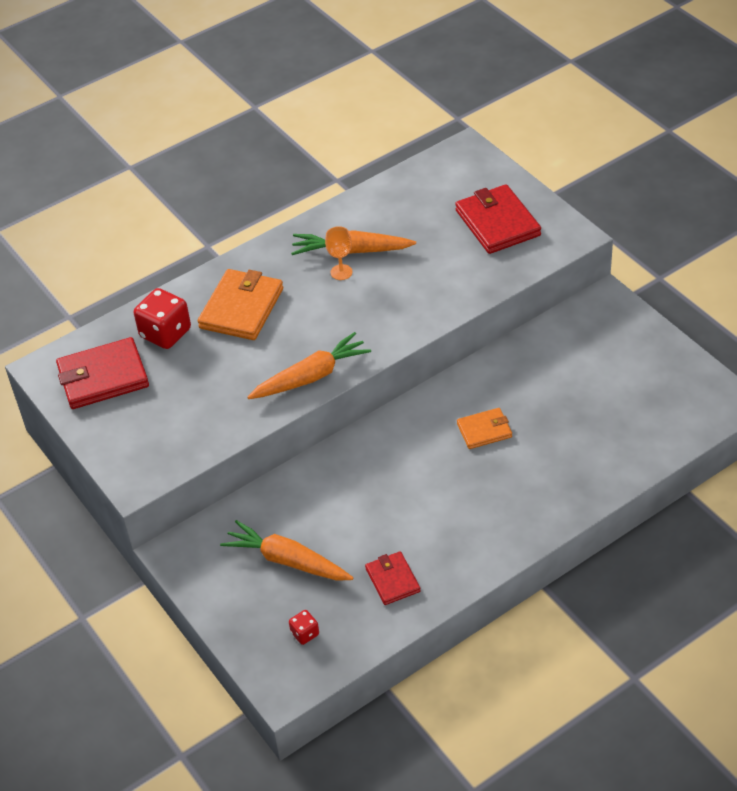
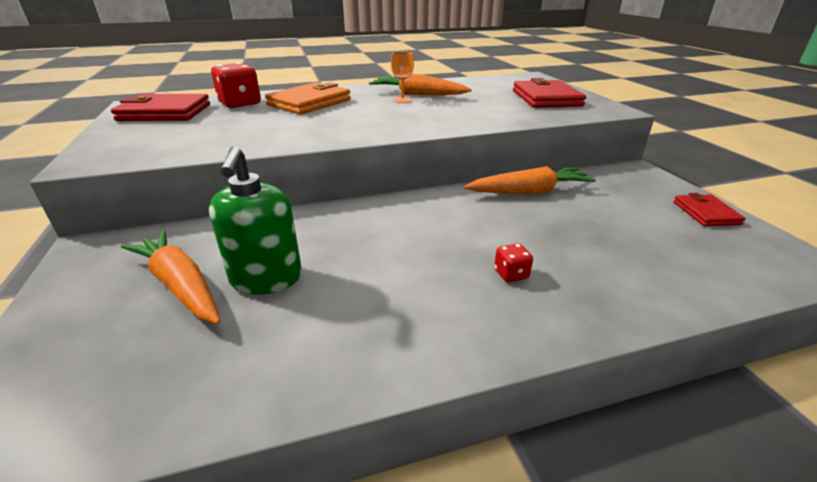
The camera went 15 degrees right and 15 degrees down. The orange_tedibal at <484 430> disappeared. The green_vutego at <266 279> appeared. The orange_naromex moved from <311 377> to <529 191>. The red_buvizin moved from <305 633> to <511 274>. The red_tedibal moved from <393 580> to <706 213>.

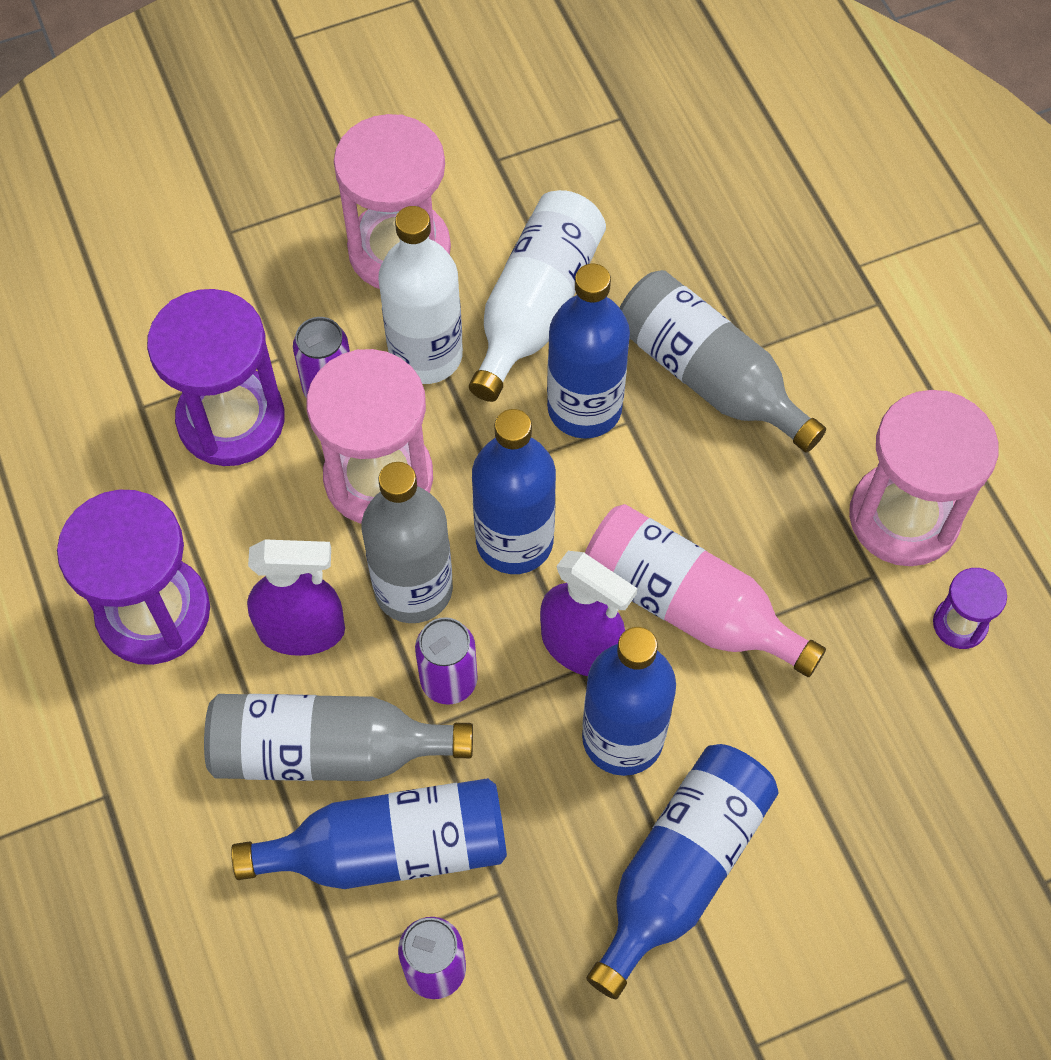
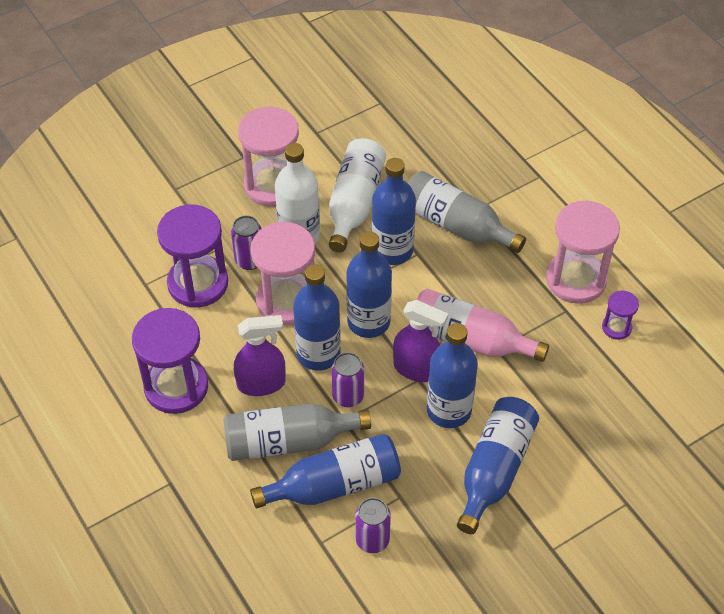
The camera went 10 degrees left and 10 degrees down. The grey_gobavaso at <413 589> became the blue_gobavaso at <318 354>.

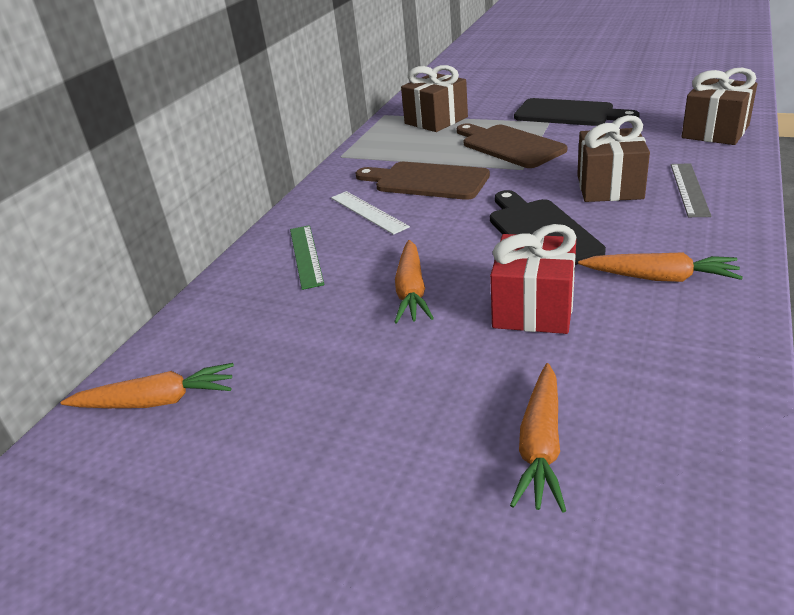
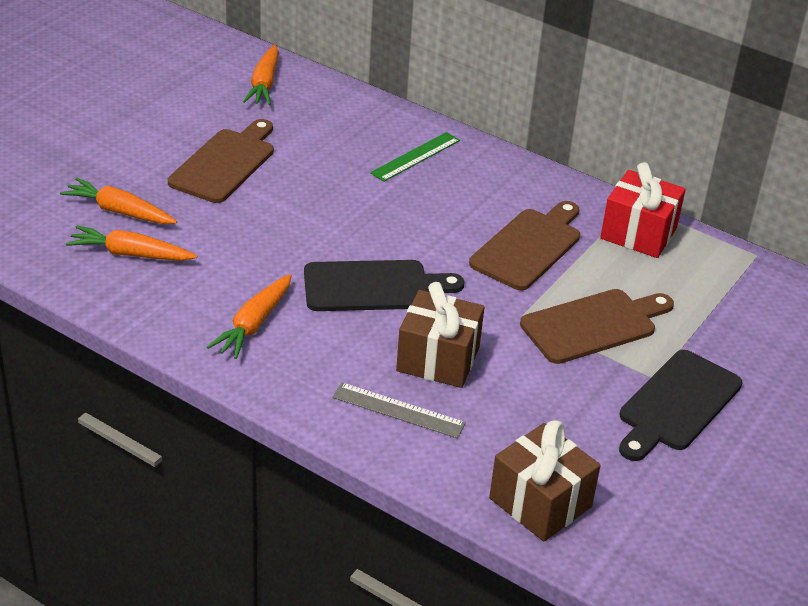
The camera went 95 degrees right and 5 degrees up. The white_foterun at <368 212> disappeared. The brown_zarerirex at <436 120> disappeared. The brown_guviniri at <225 163> appeared. The orange_naromex moved from <411 291> to <131 254>. The red_zarerirex moved from <533 308> to <638 233>. The green_foterun at <306 256> turned 45 degrees counterclockwise.

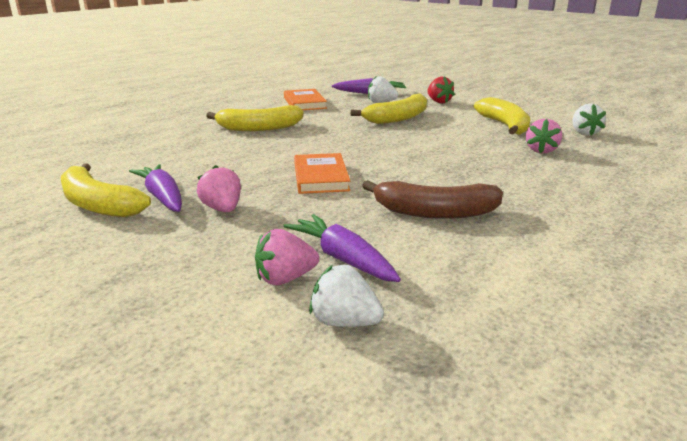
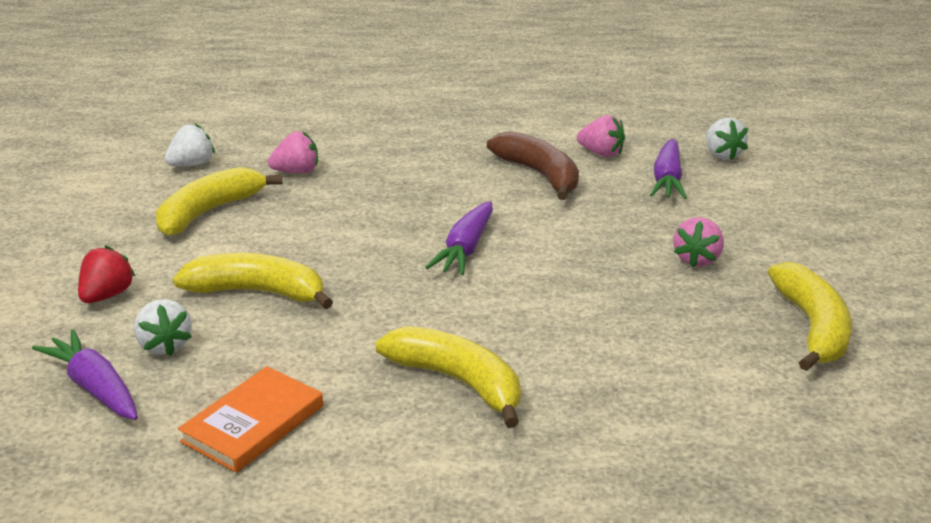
The camera went 130 degrees left and 5 degrees up. The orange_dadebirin at <320 177> disappeared. The purple_naromex moved from <162 197> to <465 249>. The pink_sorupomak moved from <285 279> to <601 153>.

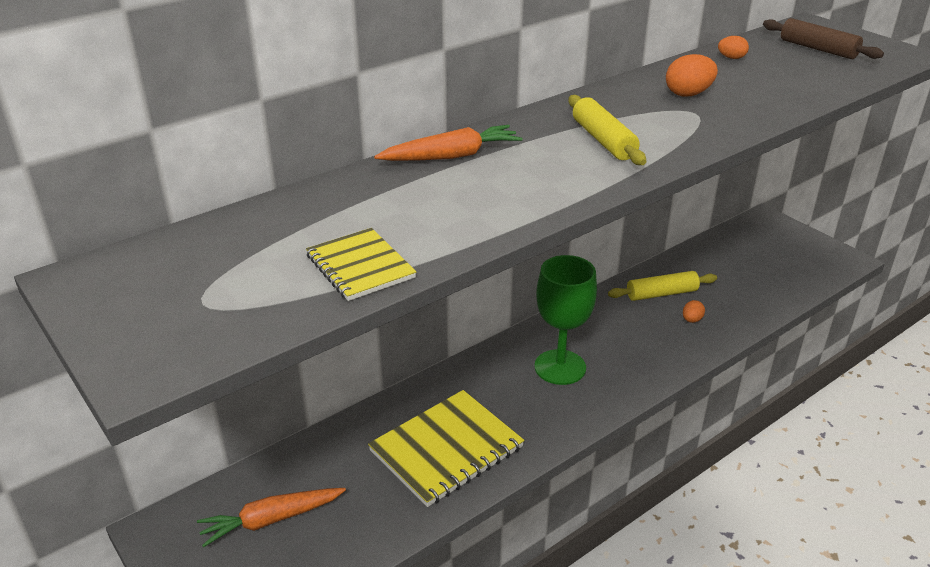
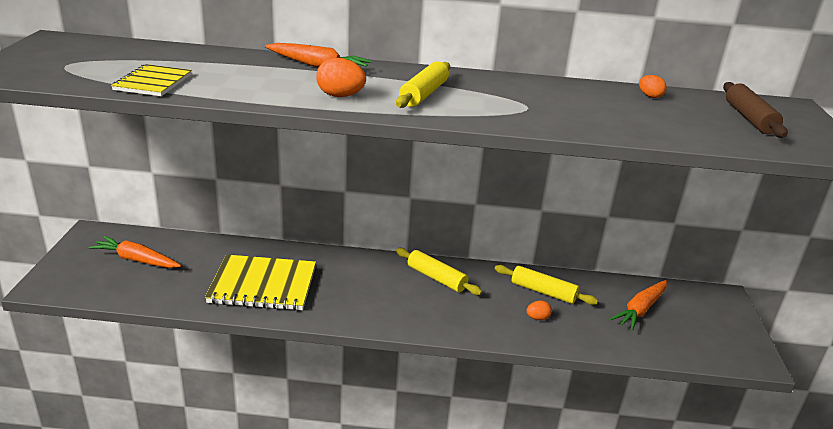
The camera went 40 degrees right and 5 degrees down. The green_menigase at <560 367> disappeared. The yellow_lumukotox at <436 278> appeared. The orange_naromex at <640 310> appeared. The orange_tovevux moved from <688 94> to <340 96>.

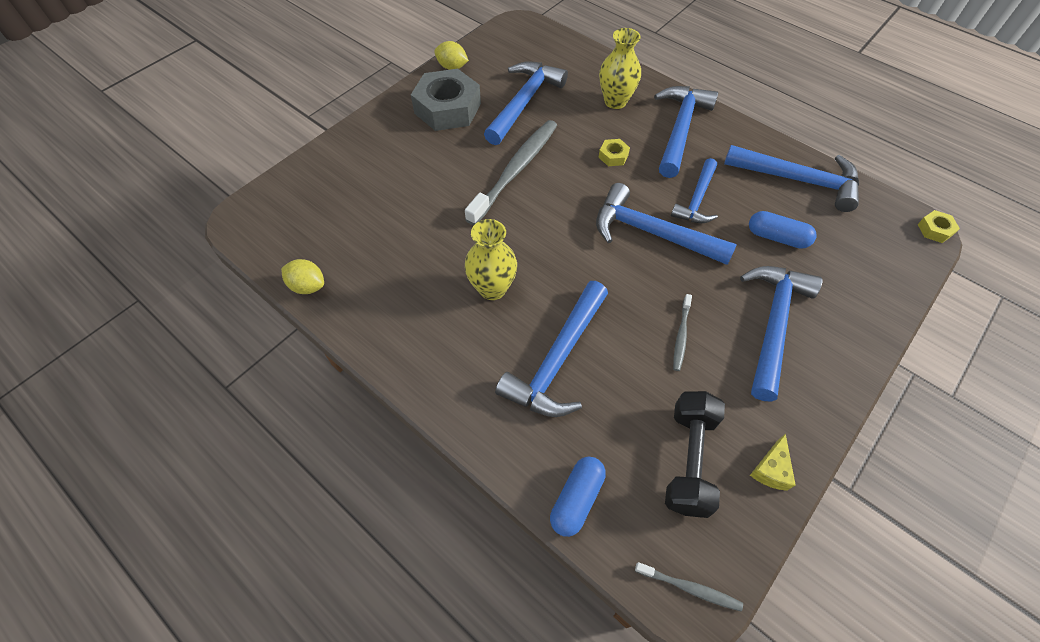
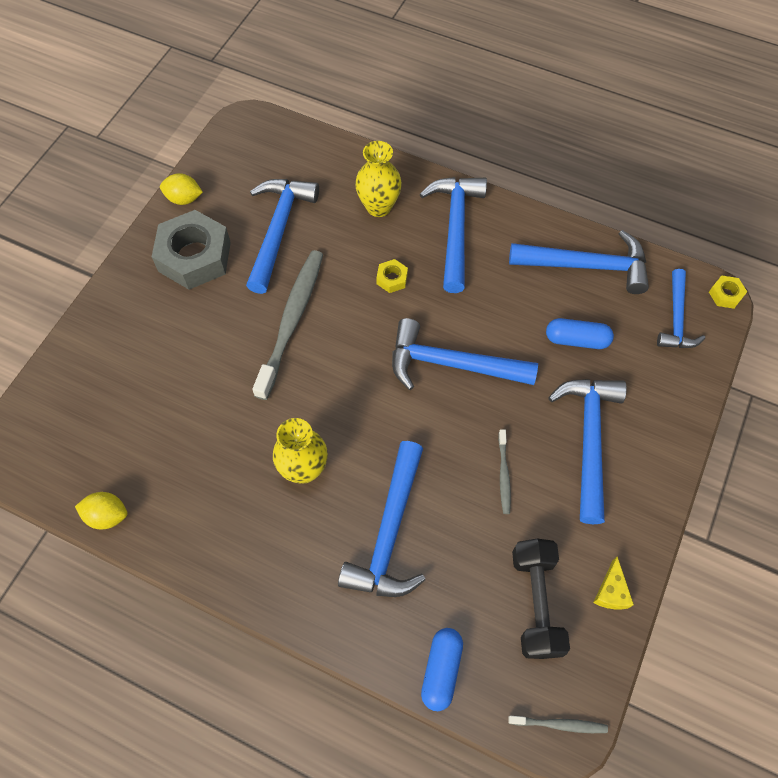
The camera went 15 degrees left and 5 degrees up. The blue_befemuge moved from <697 199> to <676 318>.

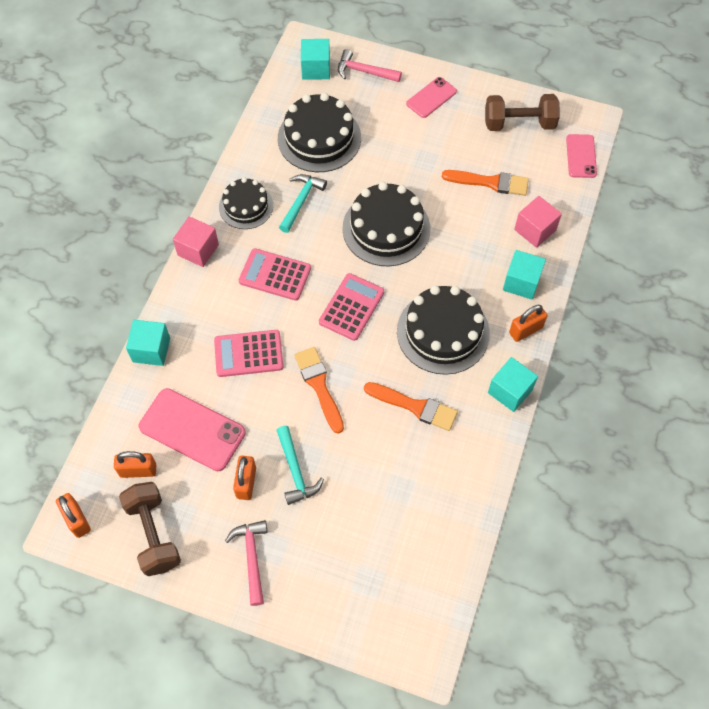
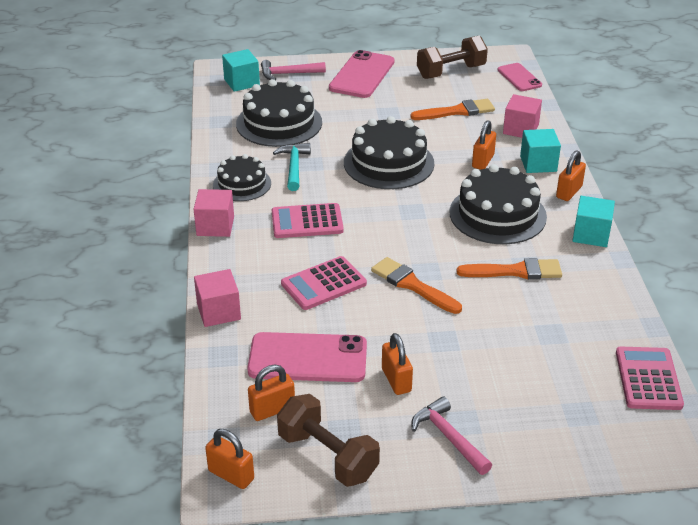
The camera went 25 degrees left and 25 degrees down. The turquoise_befemuge at <295 470> disappeared. The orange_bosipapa at <483 161> appeared. The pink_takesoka moved from <351 307> to <648 379>. The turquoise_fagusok at <151 350> became the pink_fagusok at <218 311>. The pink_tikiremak at <431 97> changed to 1.67 times the size.

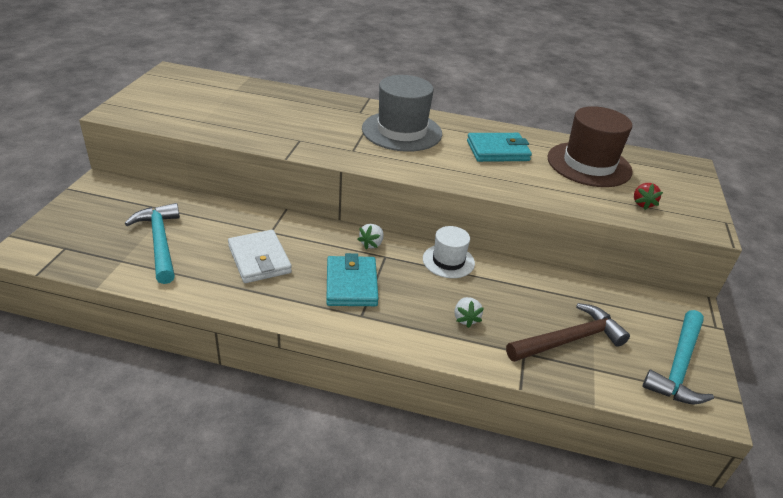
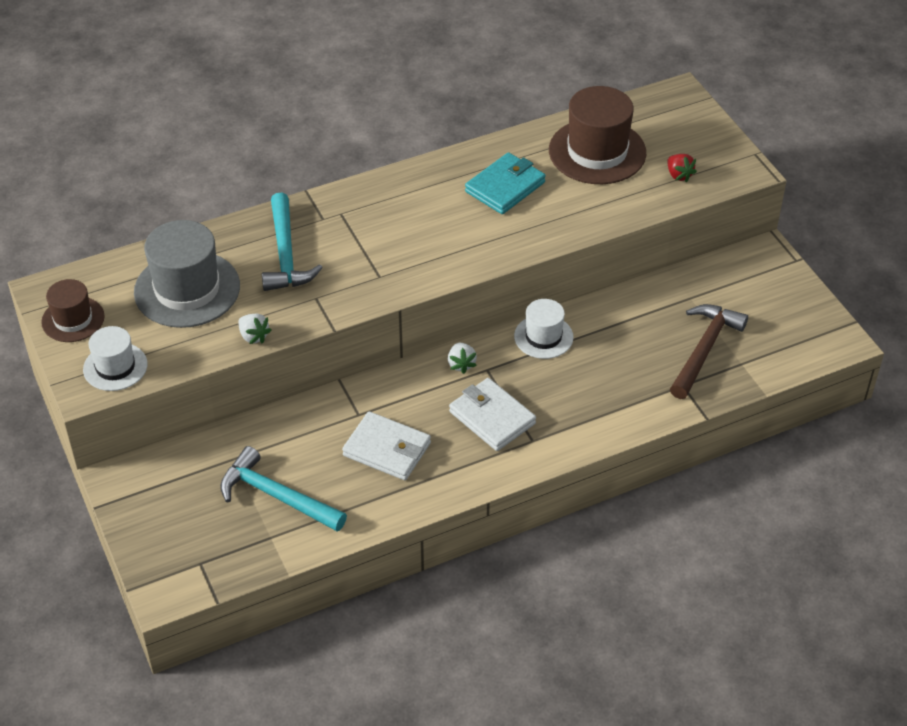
The camera went 35 degrees left and 10 degrees up. The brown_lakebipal at <73 319> appeared. The white_lakebipal at <115 367> appeared. The grey_lakebipal moved from <402 131> to <187 289>. The white_sorupomak moved from <465 319> to <254 336>. The turquoise_befemuge moved from <678 366> to <285 254>. The turquoise_tedibal at <351 284> became the white_tedibal at <492 417>.

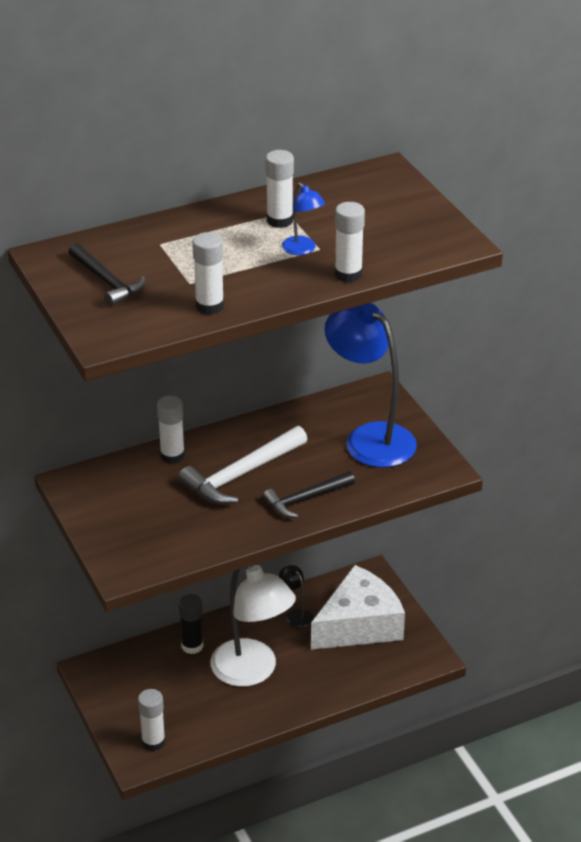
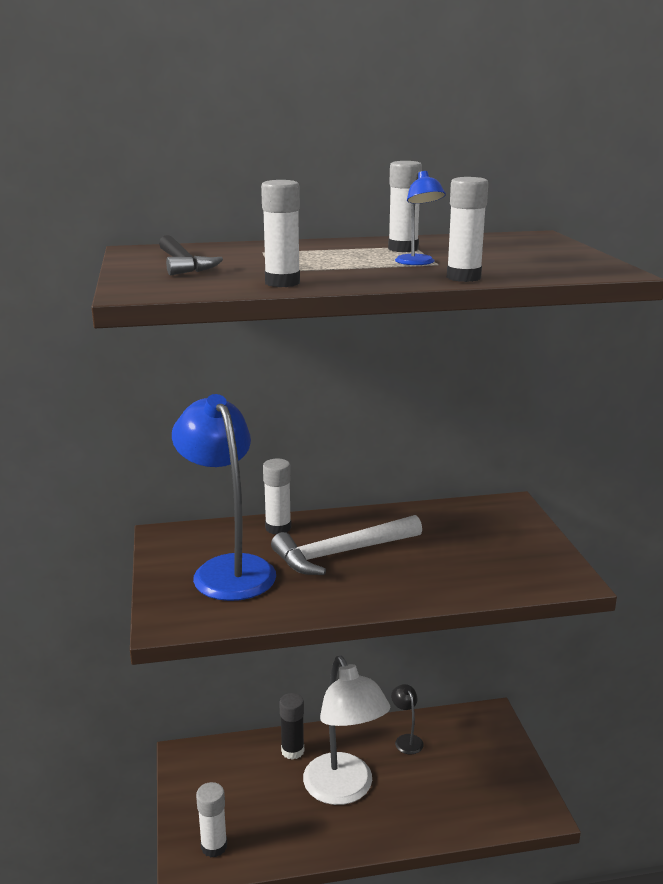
The camera went 15 degrees right and 15 degrees down. The black_befemuge at <306 499> disappeared. The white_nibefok at <359 625> disappeared. The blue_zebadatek moved from <370 438> to <228 569>.

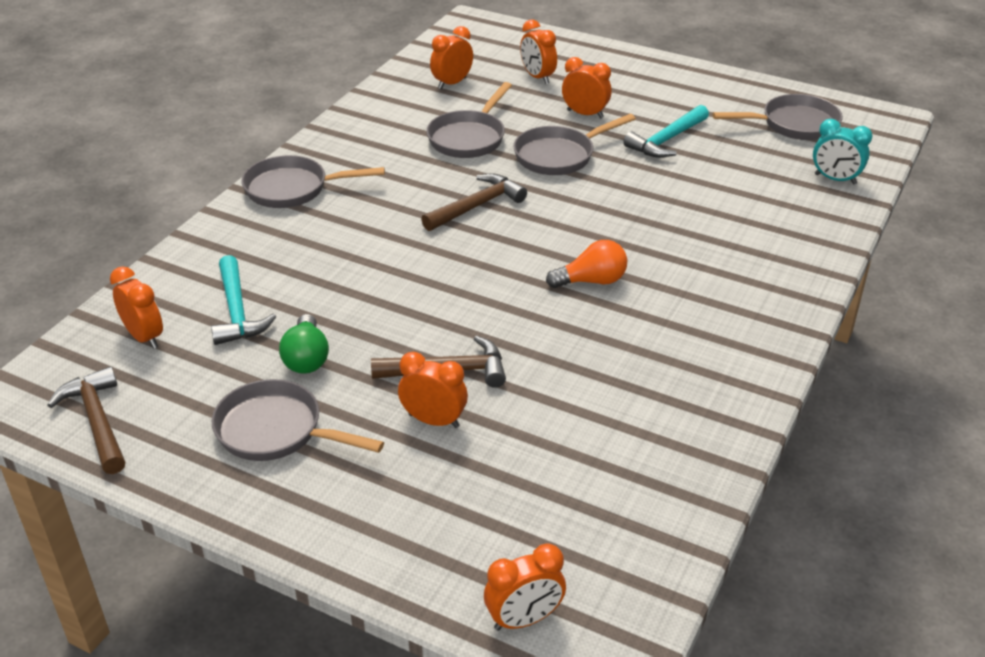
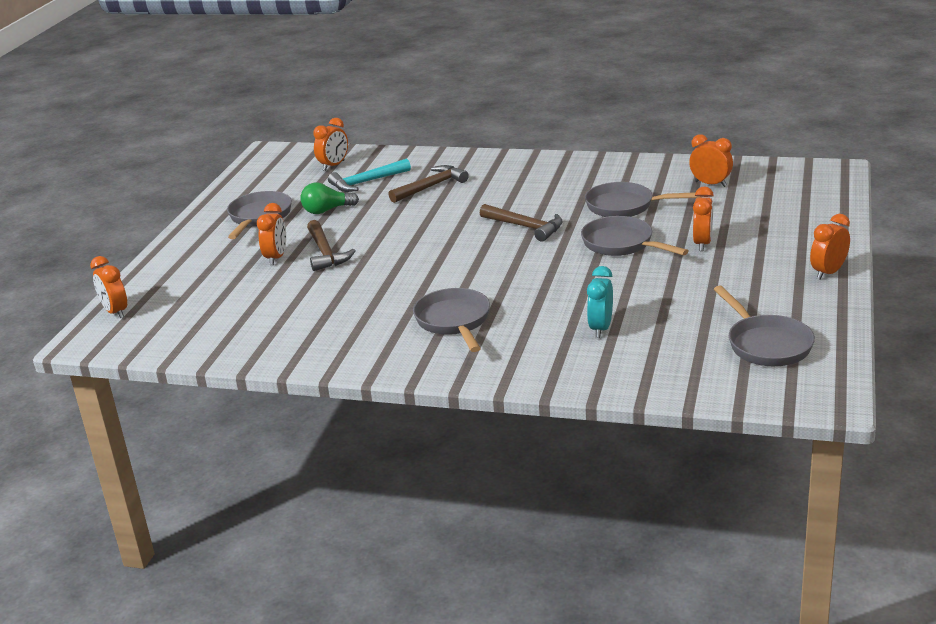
The camera went 80 degrees right and 10 degrees down. The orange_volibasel at <591 281> disappeared. The turquoise_befemuge at <666 140> disappeared. The brown_befemuge moved from <97 421> to <431 187>. The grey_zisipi moved from <293 189> to <454 322>. The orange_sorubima moved from <537 77> to <828 273>. The turquoise_sorubima moved from <835 179> to <600 328>.

